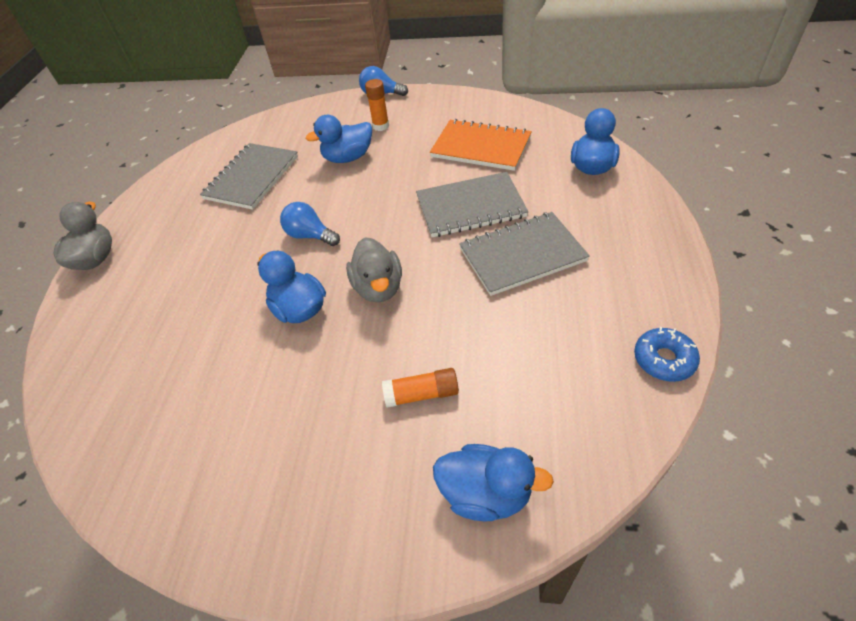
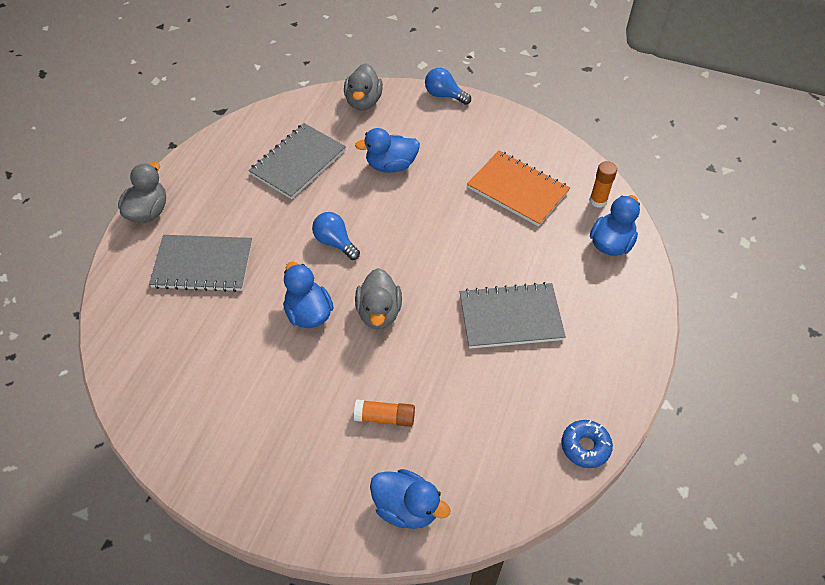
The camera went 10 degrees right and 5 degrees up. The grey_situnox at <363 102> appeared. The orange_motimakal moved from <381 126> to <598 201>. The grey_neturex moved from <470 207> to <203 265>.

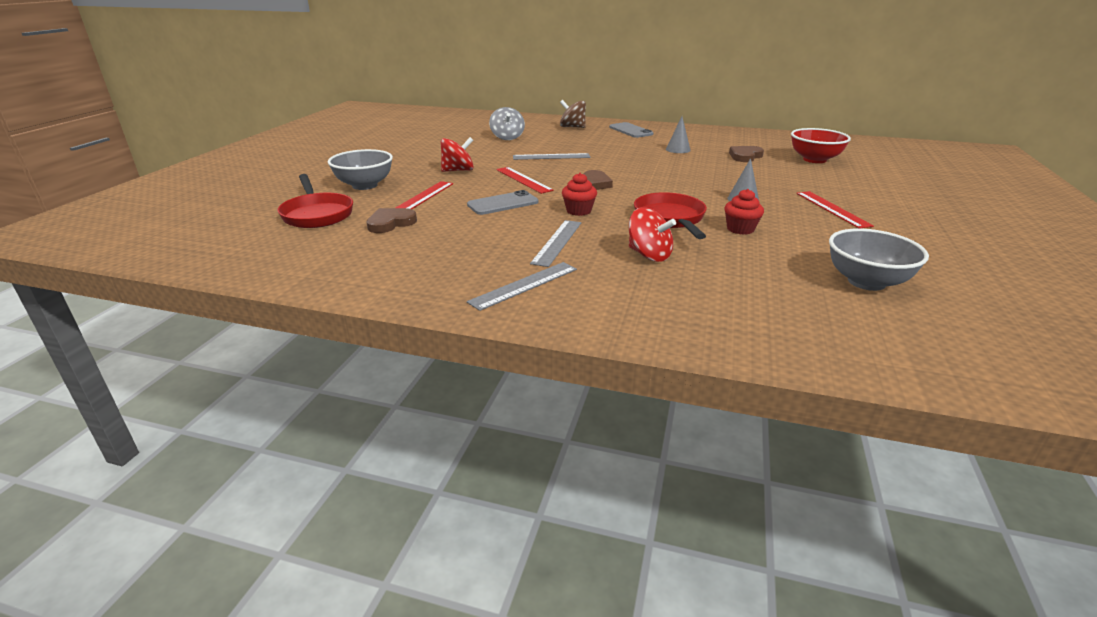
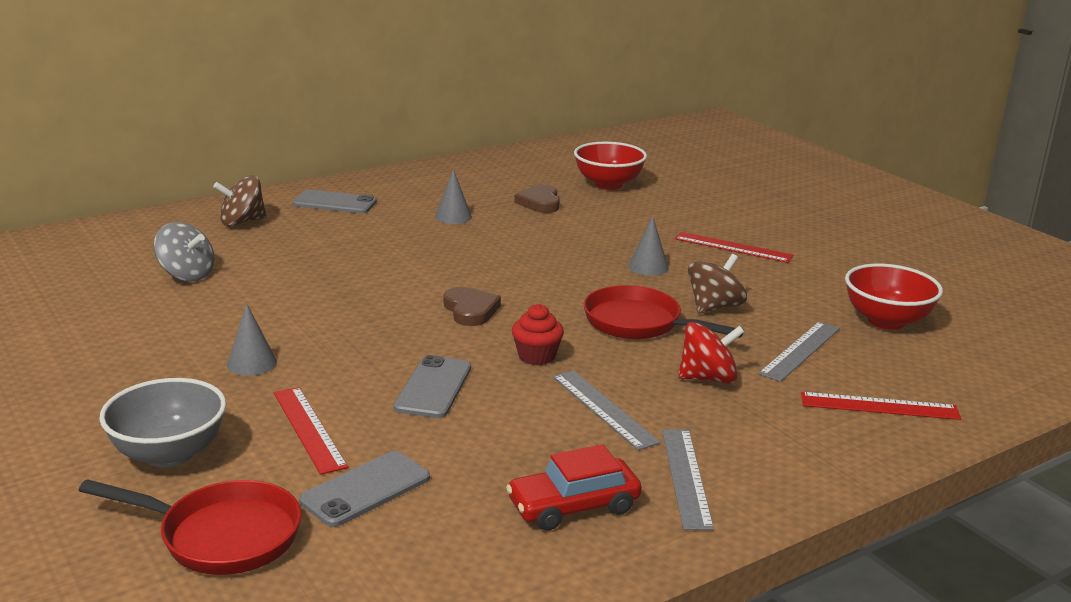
The camera went 50 degrees left and 5 degrees down. The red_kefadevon at <573 506> appeared. The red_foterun moved from <523 180> to <879 406>. The grey_foterun moved from <551 157> to <800 351>. The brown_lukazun at <390 223> was replaced by the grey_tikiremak at <365 489>. The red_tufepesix at <458 170> was replaced by the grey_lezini at <252 363>. The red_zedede at <740 229> was replaced by the brown_tufepesix at <714 307>. The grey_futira at <866 282> became the red_futira at <886 321>.

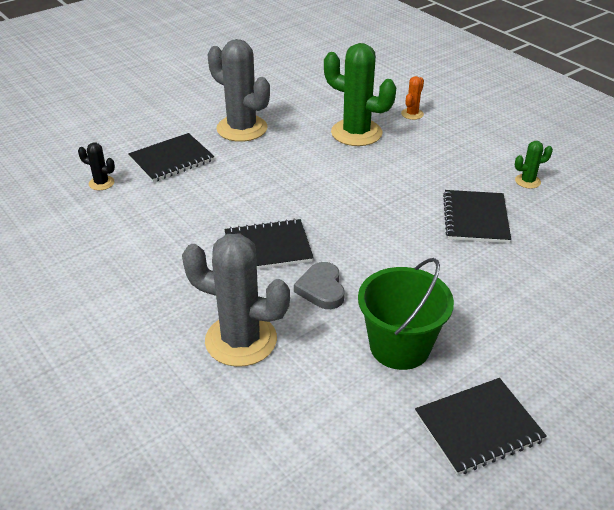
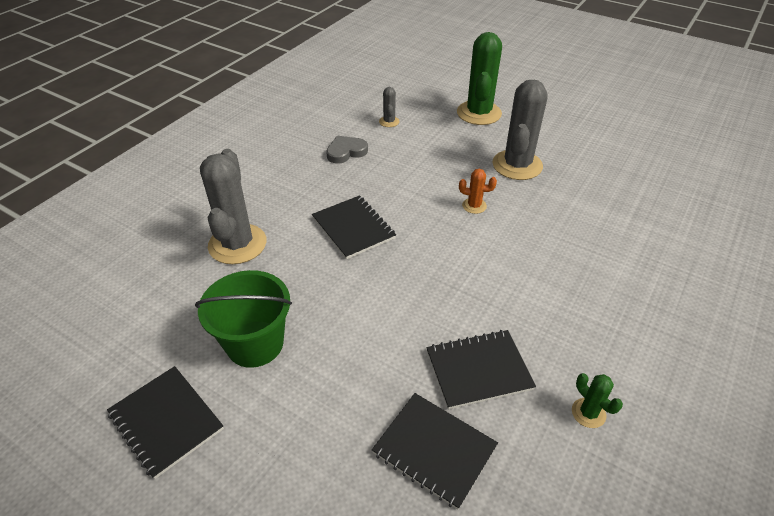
The camera went 70 degrees right and 5 degrees up. The black_neturex moved from <171 159> to <434 450>. The grey_lukazun moved from <321 289> to <346 152>. The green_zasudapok moved from <356 133> to <479 113>. The orange_zasudapok moved from <412 114> to <474 206>. The black_zasudapok at <101 183> became the grey_zasudapok at <389 121>.

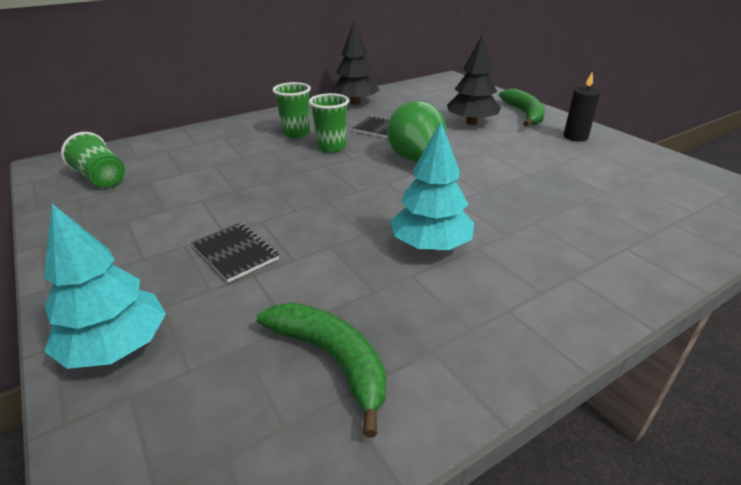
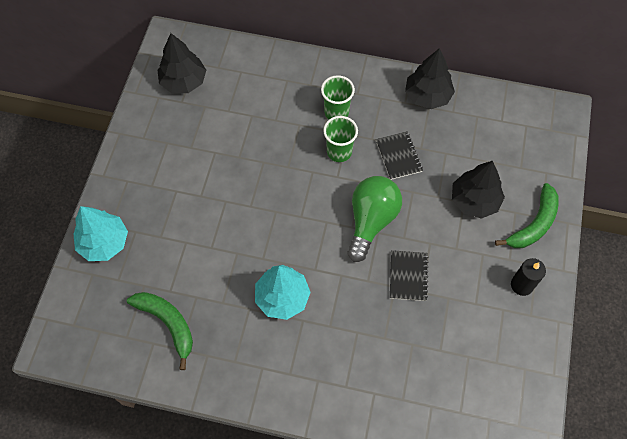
The camera went 45 degrees right and 30 degrees up. The black_neturex moved from <235 253> to <408 276>. The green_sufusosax at <101 178> was replaced by the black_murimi at <183 81>. The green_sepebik at <332 359> turned 45 degrees counterclockwise.

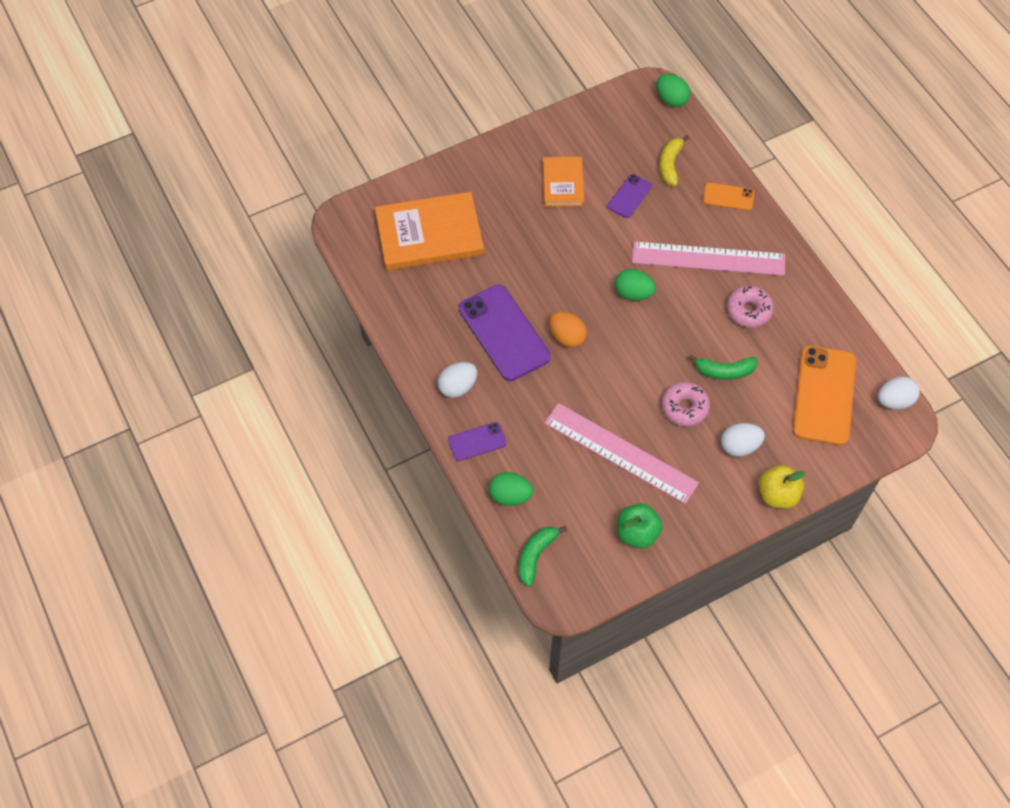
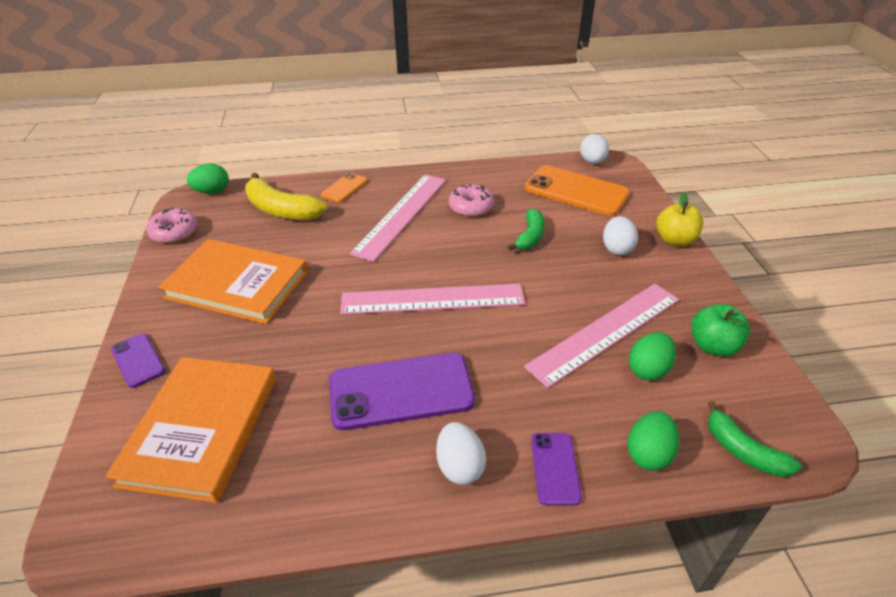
The camera went 70 degrees left and 20 degrees down. The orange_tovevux at <567 337> disappeared. The pink_foterun at <432 299> appeared. The purple_tikiremak moved from <629 196> to <138 360>. The green_tovevux moved from <633 293> to <648 369>. The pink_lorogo moved from <684 407> to <174 232>. The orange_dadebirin at <563 183> changed to 1.73 times the size. The yellow_sepebik at <670 164> changed to 1.60 times the size.

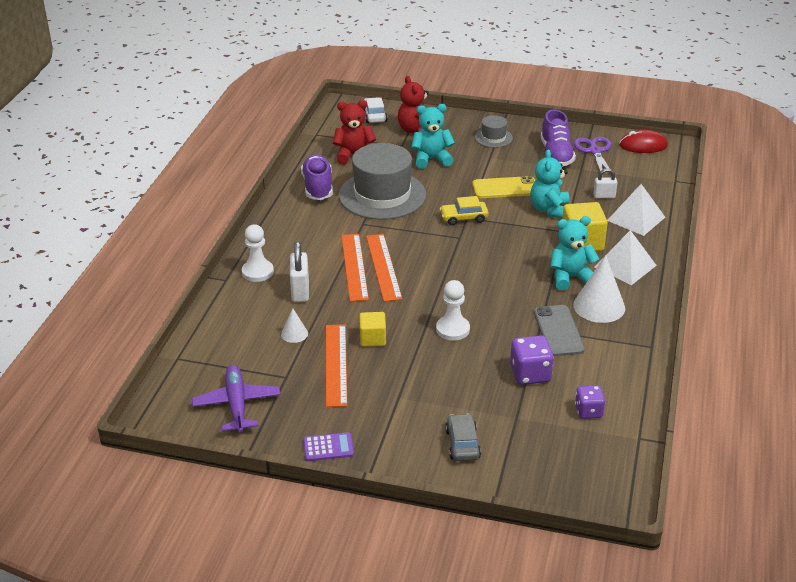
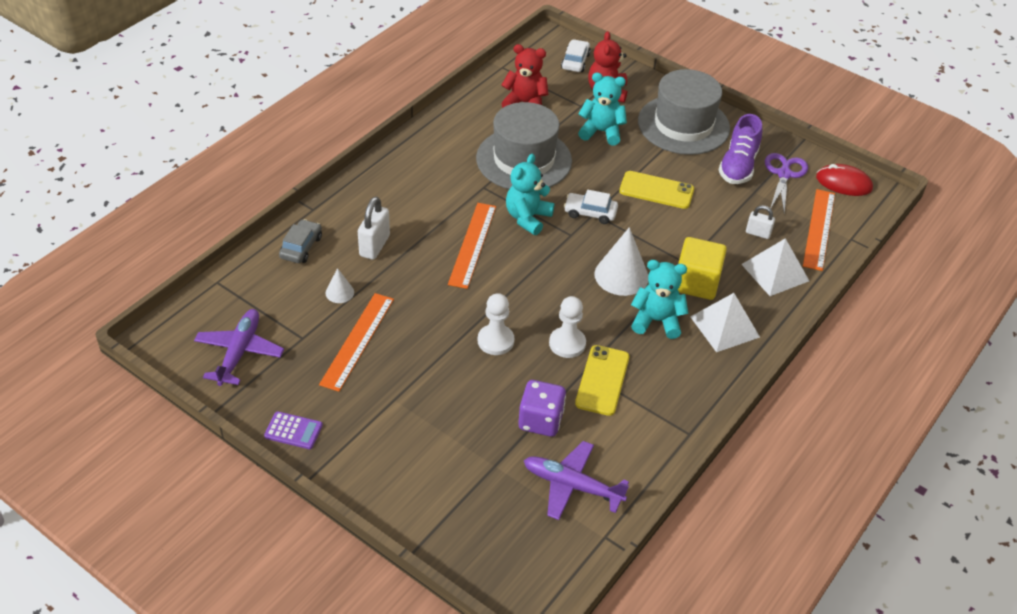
The camera went 20 degrees right and 10 degrees up. The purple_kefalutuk at <318 187> disappeared. The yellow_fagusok at <372 339> disappeared. The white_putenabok moved from <257 272> to <567 343>. The orange_foterun moved from <354 266> to <819 229>. The grey_kefadevon moved from <462 444> to <301 247>. The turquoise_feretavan moved from <549 210> to <527 218>. The white_lezini moved from <599 306> to <621 275>. The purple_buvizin at <588 411> was replaced by the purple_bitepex at <572 486>. The yellow_kefadevon at <464 218> became the white_kefadevon at <590 213>. The grey_tikiremak at <558 331> became the yellow_tikiremak at <602 380>. The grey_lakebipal at <493 138> changed to 2.15 times the size.

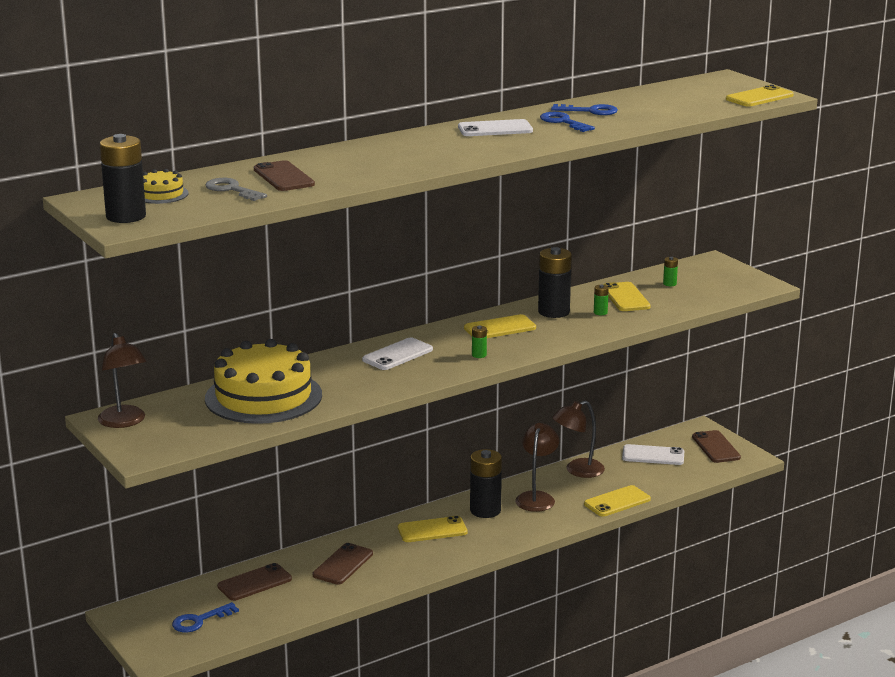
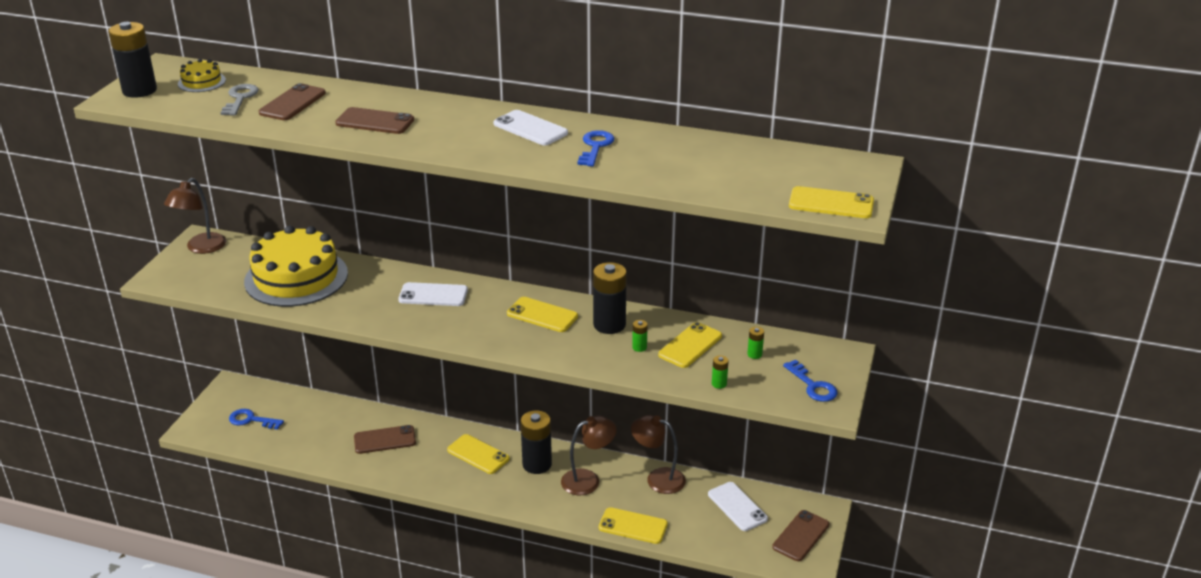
The camera went 50 degrees right and 10 degrees up. The brown_tikiremak moved from <254 583> to <375 122>. The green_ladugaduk moved from <479 355> to <719 384>. The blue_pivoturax moved from <590 111> to <813 386>.

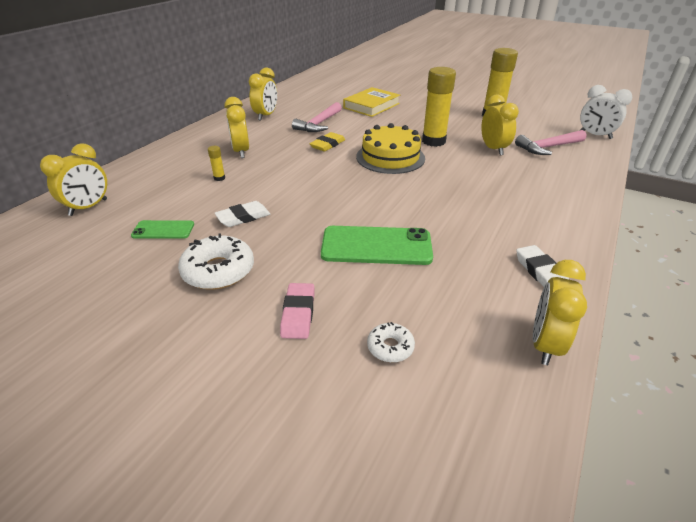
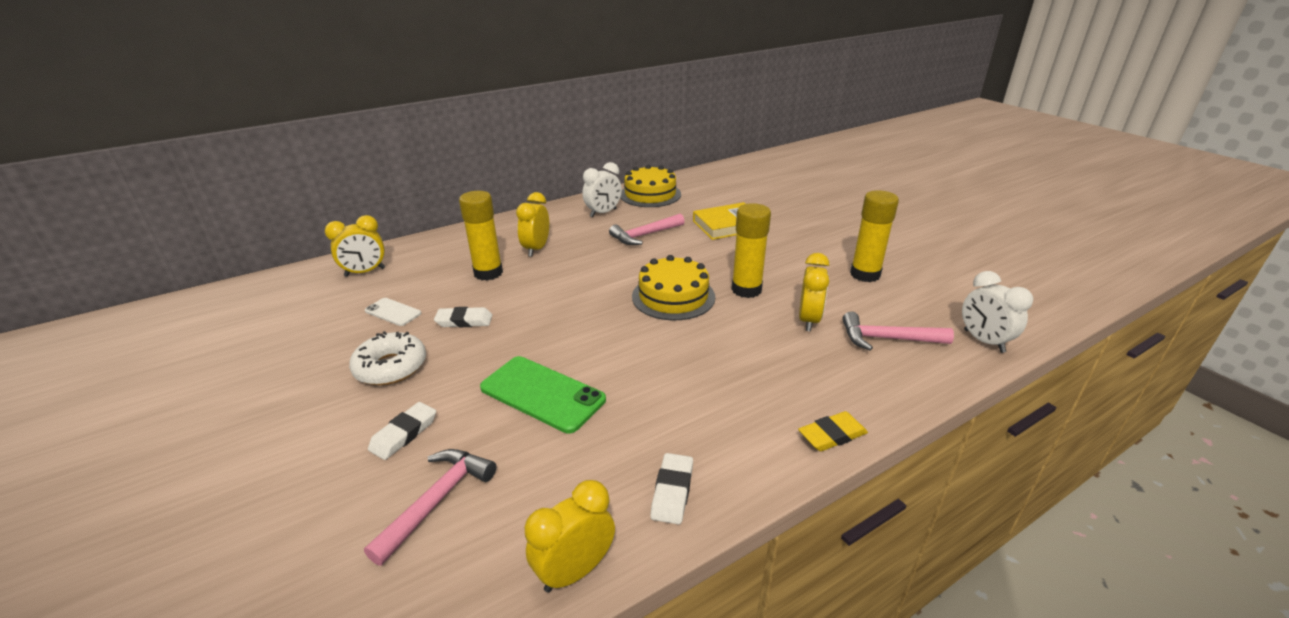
The camera went 30 degrees right and 5 degrees down. The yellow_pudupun at <650 194> appeared. The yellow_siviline moved from <327 145> to <832 435>. The white_lorogo at <390 347> was replaced by the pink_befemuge at <437 501>. The green_tikiremak at <163 230> became the white_tikiremak at <393 312>. The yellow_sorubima at <266 116> became the white_sorubima at <603 213>. The pink_siviline at <298 313> became the white_siviline at <404 434>. The yellow_motimakal at <219 178> changed to 2.41 times the size.

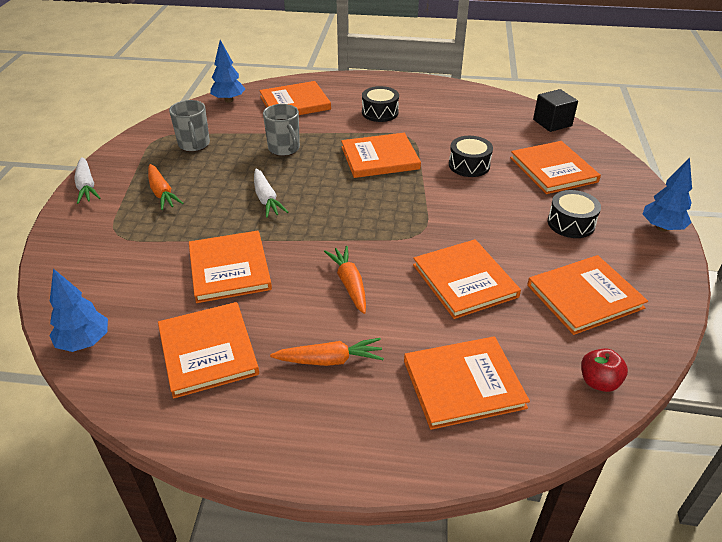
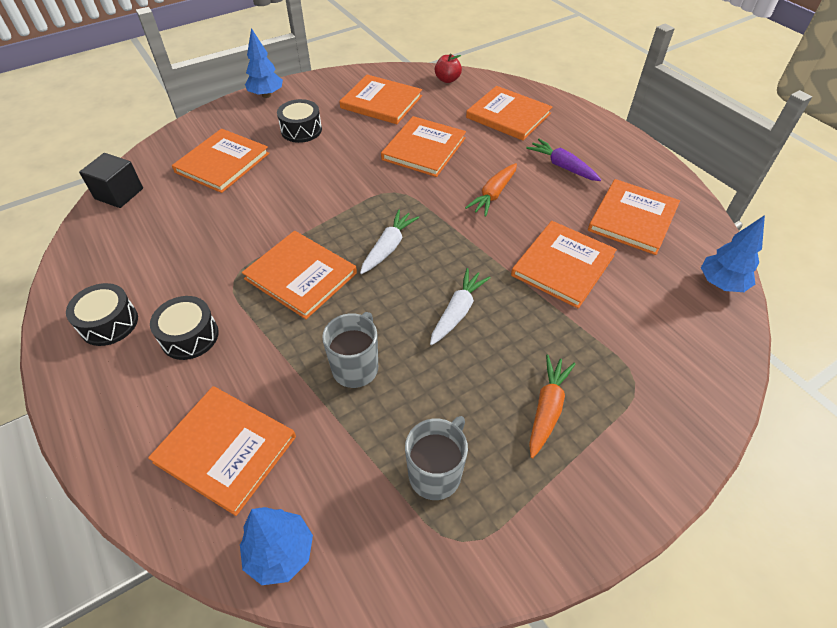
The camera went 130 degrees left and 10 degrees up. The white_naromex moved from <86 186> to <388 247>. The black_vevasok moved from <469 165> to <109 323>. The orange_naromex at <329 360> became the purple_naromex at <562 166>.

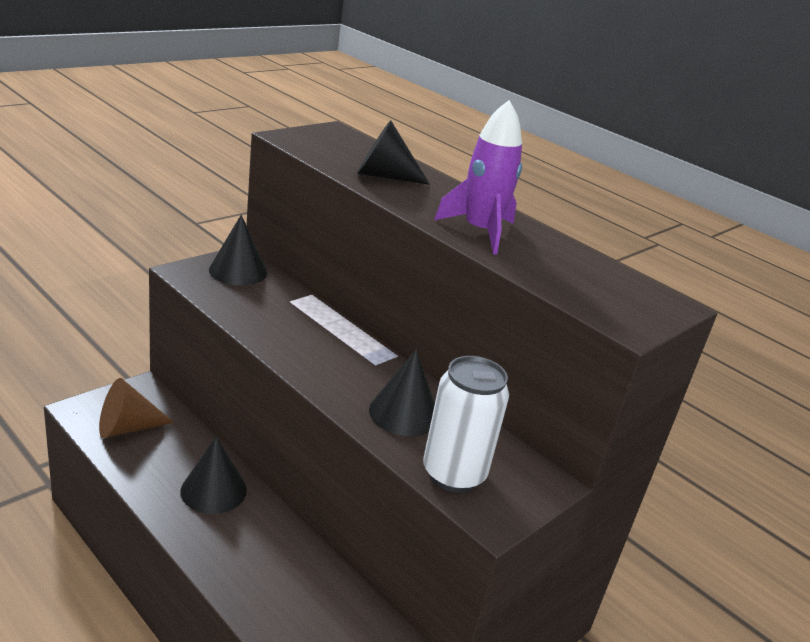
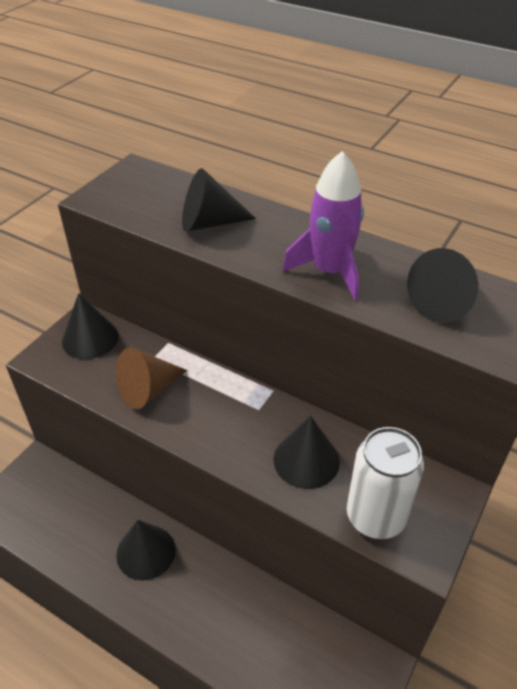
The camera went 10 degrees left and 15 degrees up. The black_lezini at <443 302> appeared. The brown_lezini moved from <127 428> to <148 390>.

